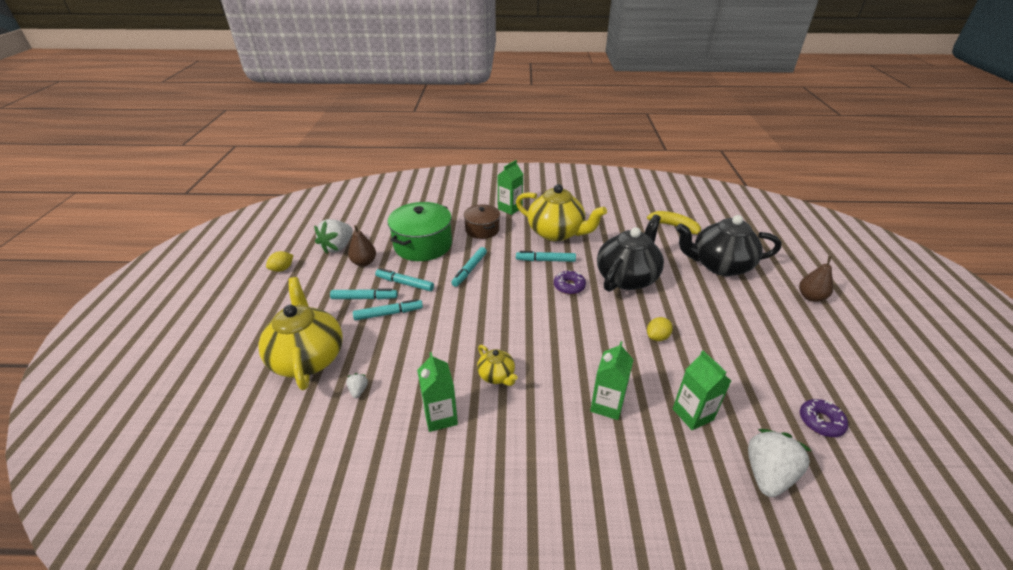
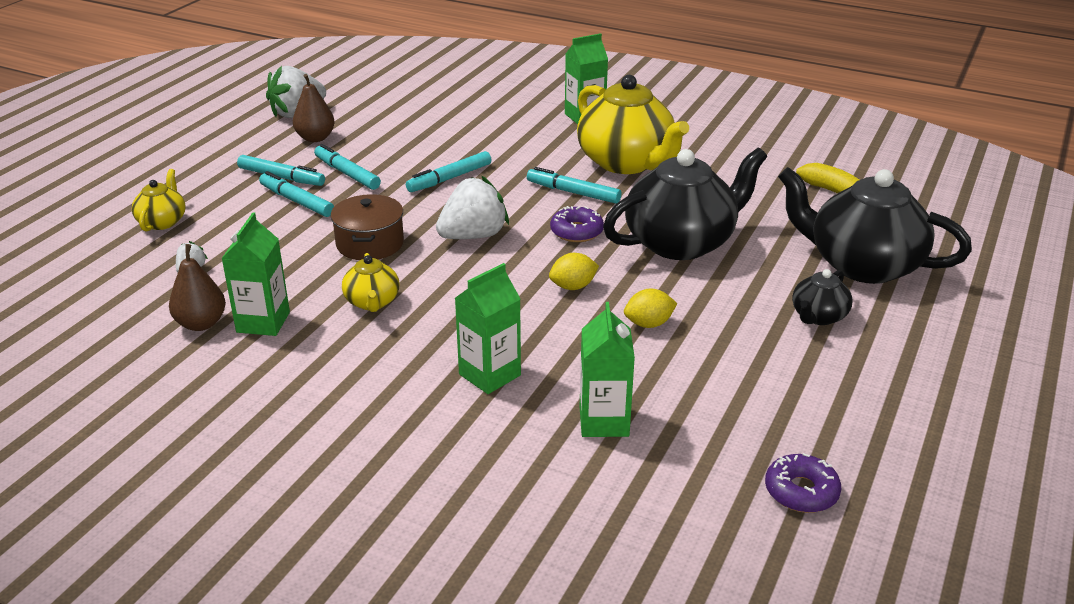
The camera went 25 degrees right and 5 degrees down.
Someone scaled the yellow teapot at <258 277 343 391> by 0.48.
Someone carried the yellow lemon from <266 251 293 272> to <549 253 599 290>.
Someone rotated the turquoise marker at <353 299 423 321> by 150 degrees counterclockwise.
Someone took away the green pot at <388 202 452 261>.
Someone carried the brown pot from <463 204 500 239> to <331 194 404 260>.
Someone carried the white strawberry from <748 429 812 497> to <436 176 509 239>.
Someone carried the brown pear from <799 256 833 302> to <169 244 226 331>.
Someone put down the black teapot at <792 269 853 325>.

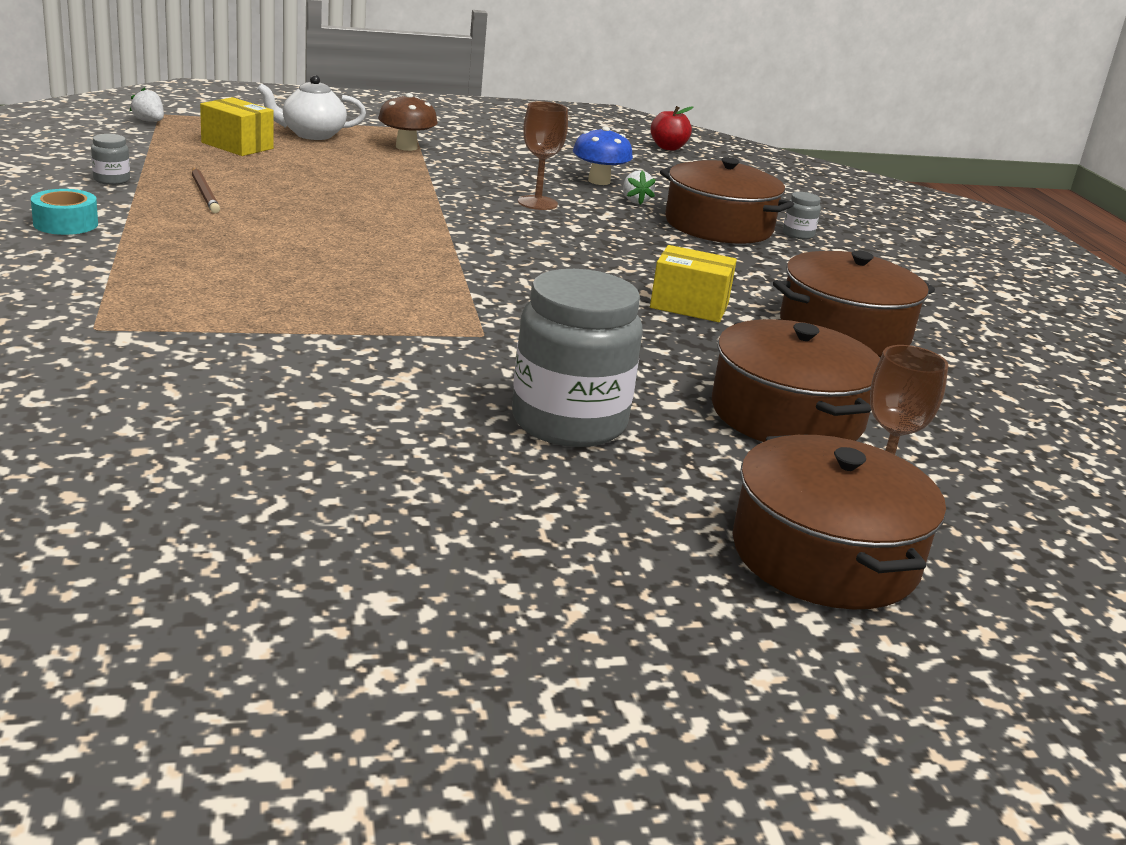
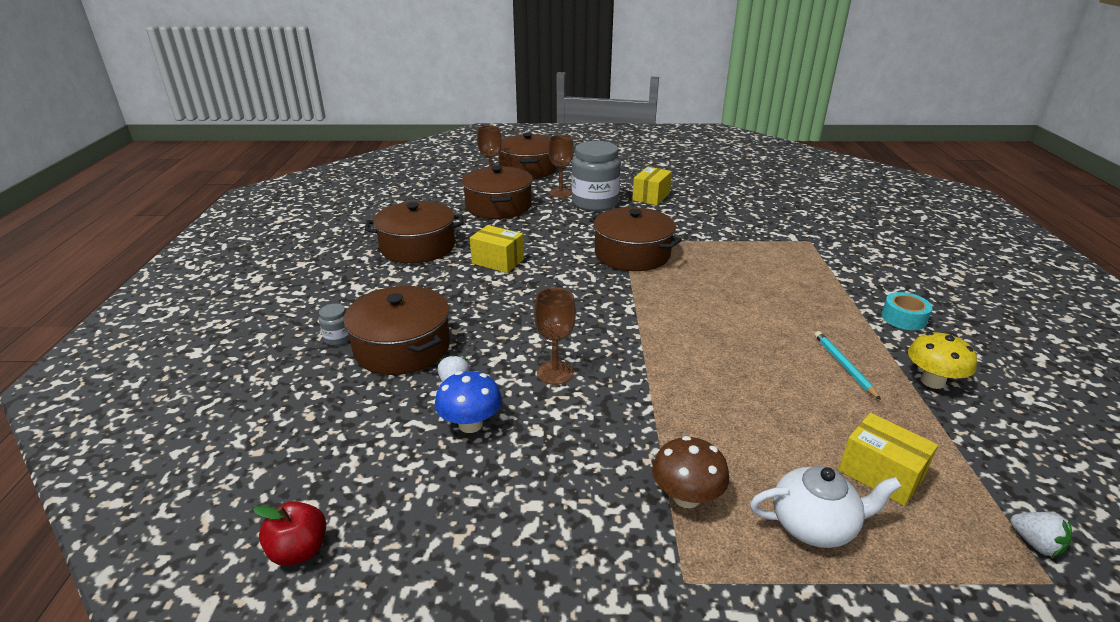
The camera went 165 degrees left and 5 degrees up.
Someone swapped the grey jar at <91 134 130 185> for the yellow mushroom at <908 332 977 389>.
Someone repainted the brown pencil at <192 168 220 213>, which became the turquoise pencil at <814 331 881 400>.
Someone put down the brown goblet at <548 135 574 198>.
Someone put down the brown pot at <589 207 682 271>.
Someone put down the yellow box at <632 167 672 206>.

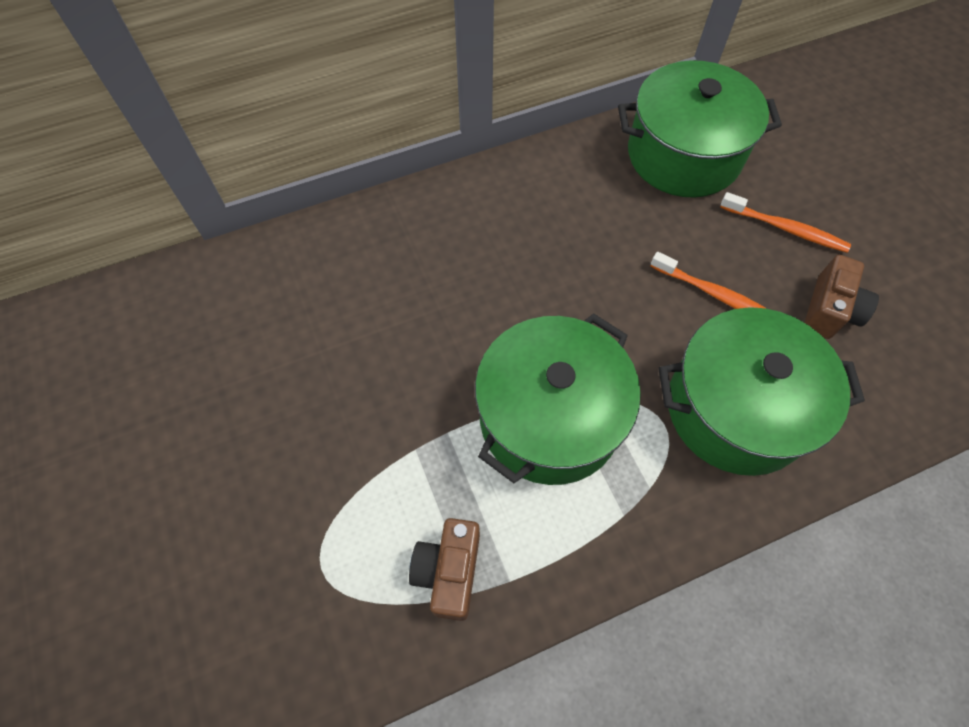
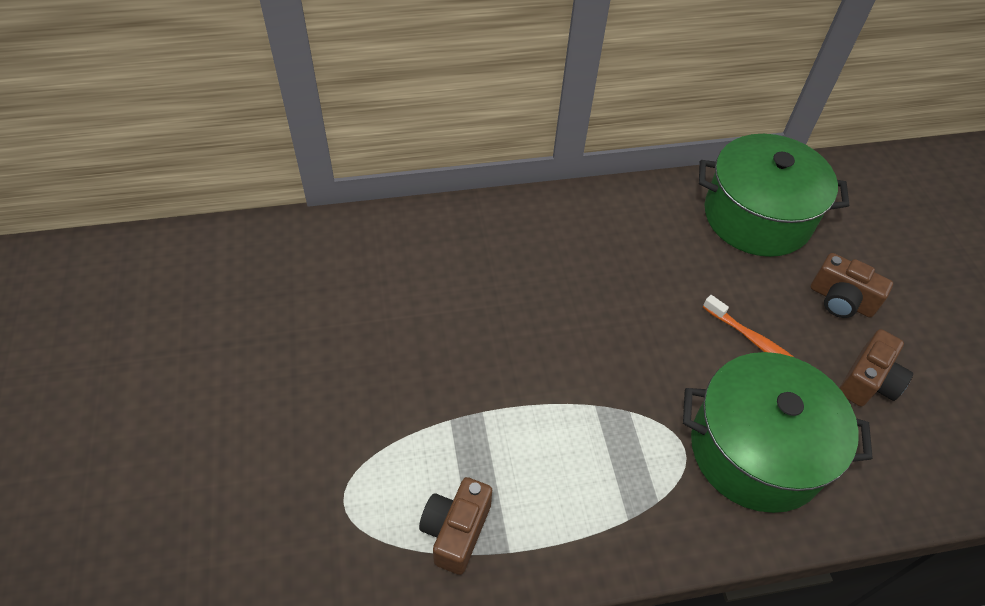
The camera went 10 degrees right and 10 degrees down.
Someone took away the green pot at <475 313 641 485>.
Someone swapped the orange toothbrush at <720 192 851 253> for the brown camera at <811 253 893 318>.

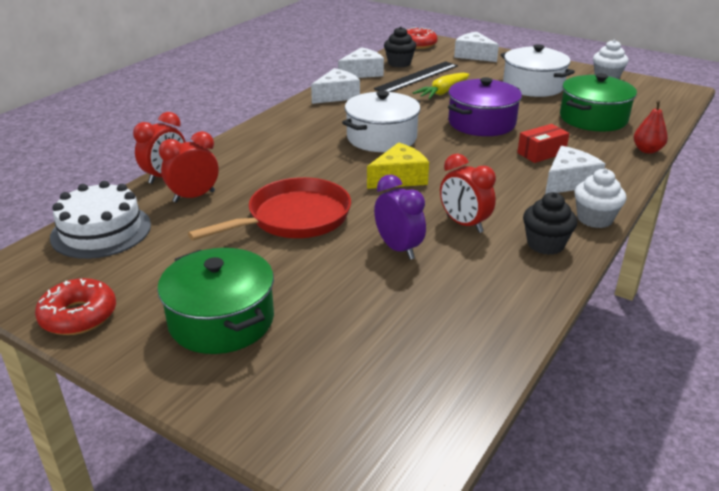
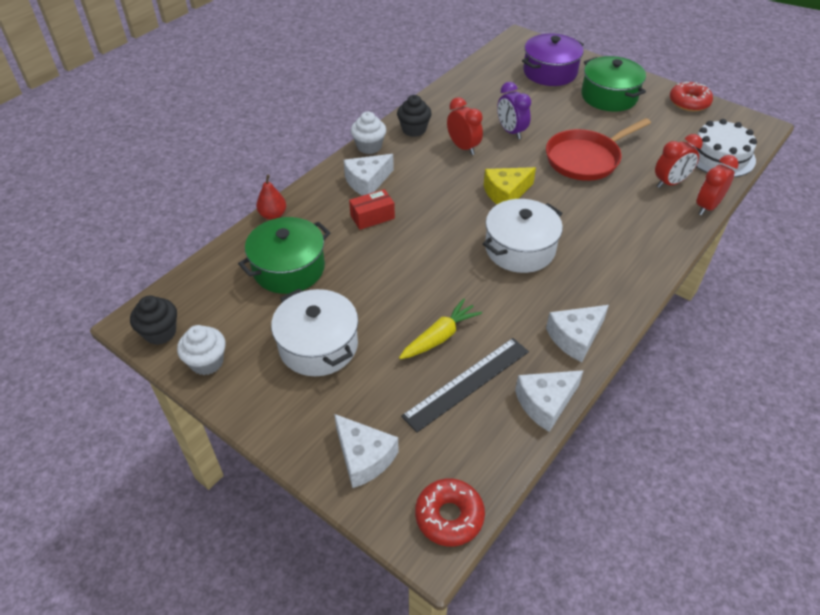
The camera went 175 degrees left and 15 degrees up.
Someone carried the black cupcake from <384 26 416 67> to <130 296 177 345>.
Someone carried the purple pot from <448 77 522 136> to <522 34 584 86>.

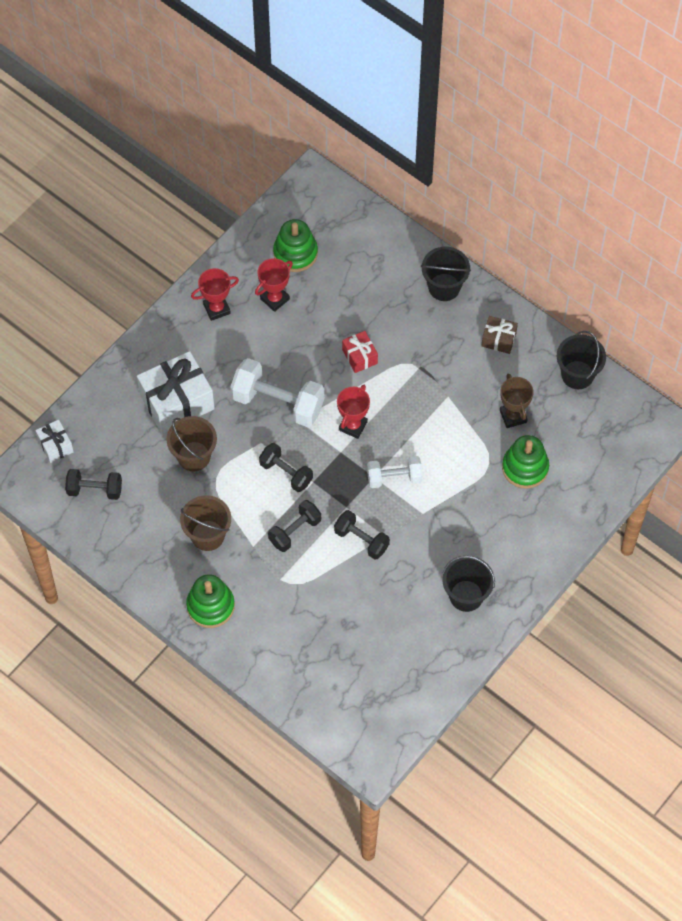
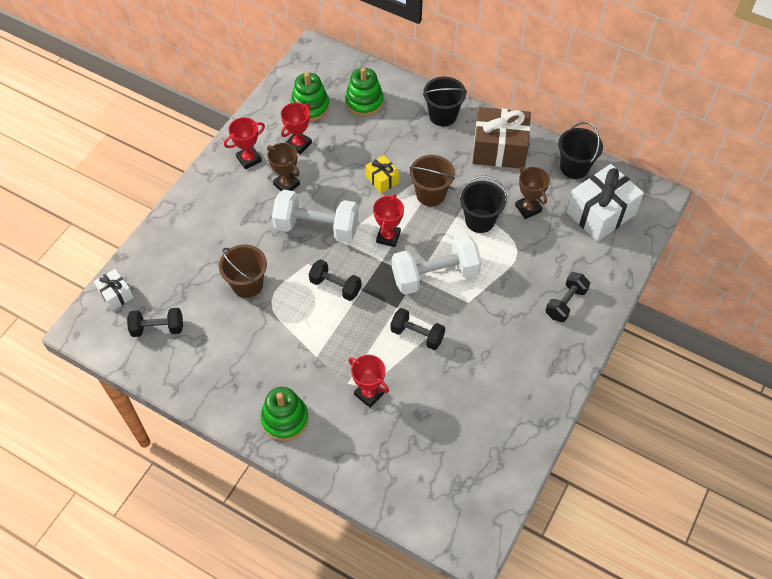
The camera went 10 degrees left and 5 degrees down.
Someone carried the white gift from <137 351 215 434> to <566 164 644 242>.
Someone carried the brown bucket from <180 495 231 551> to <409 155 455 206>.
Someone carried the black dumbbell from <268 500 321 552> to <545 272 590 322>.
Someone repainted the red gift at <342 331 378 373>, which became the yellow gift at <365 155 399 193>.
Someone scaled the white dumbbell at <367 456 423 488> by 1.67.
Someone carried the black bucket from <443 556 495 612> to <459 176 507 233>.
Someone scaled the brown gift at <481 316 518 354> by 1.97.
Someone carried the green stacking toy from <502 435 549 489> to <345 67 384 117>.
Someone put down the brown trophy at <267 143 300 191>.
Someone put down the red trophy at <348 355 389 408>.

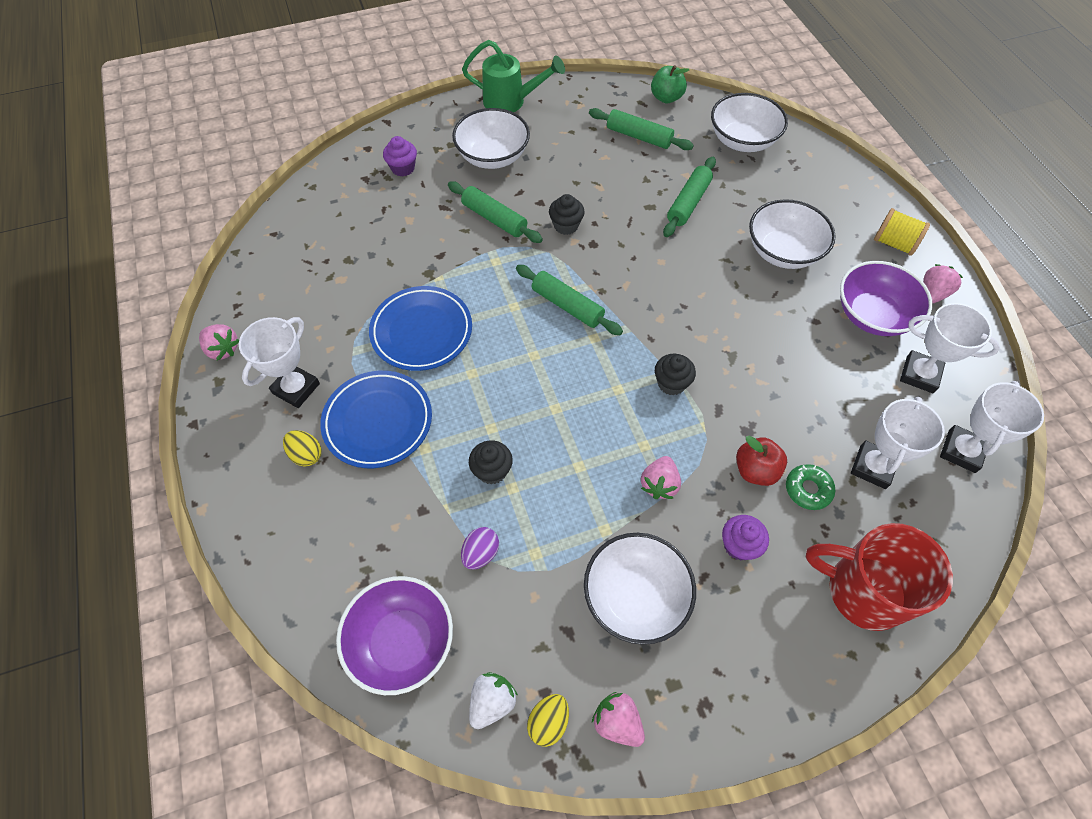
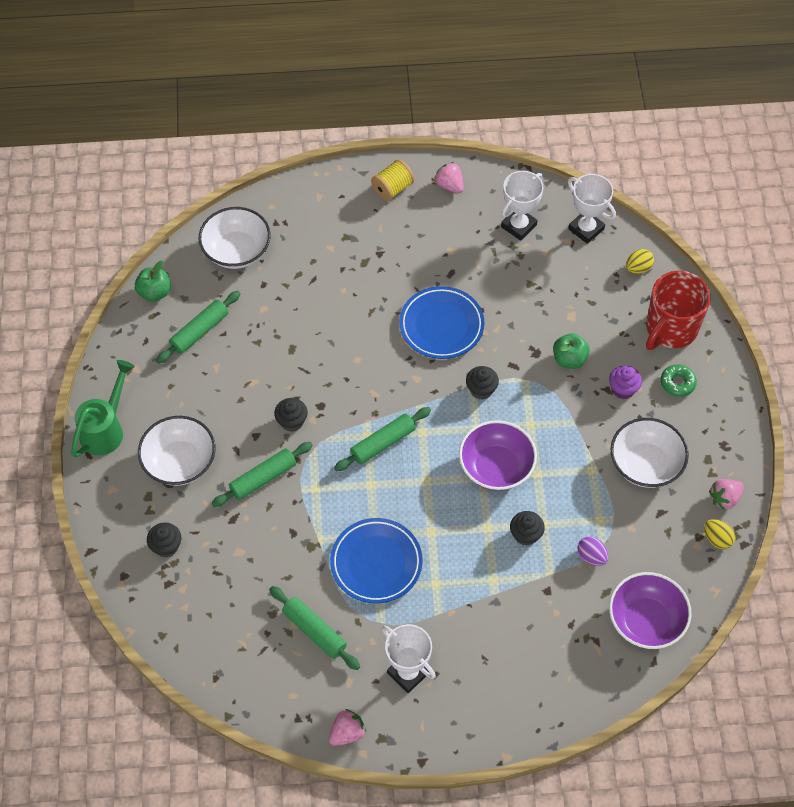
The camera went 75 degrees left and 0 degrees up.
Someone carried the yellow egg from <283 430 322 467> to <626 249 654 274>.
Someone carried the blue plate from <320 371 432 468> to <399 286 484 359>.
Someone repainted the purple cupcake at <383 136 417 176>, which became the black cupcake at <147 523 181 557>.
Someone took away the white strawberry at <469 672 518 729>.
Someone took away the pink strawberry at <641 456 681 499>.
Someone carried the green rolling pin from <663 157 716 237> to <269 586 360 670>.
Someone repainted the red apple at <736 436 787 486>, which became the green apple at <553 333 590 369>.
Someone took away the white bowl at <749 199 836 269>.
Someone carried the green donut from <786 464 835 510> to <661 364 697 397>.
Someone carried the purple bowl from <840 261 932 336> to <459 420 537 491>.
Someone took away the white trophy at <851 396 945 489>.

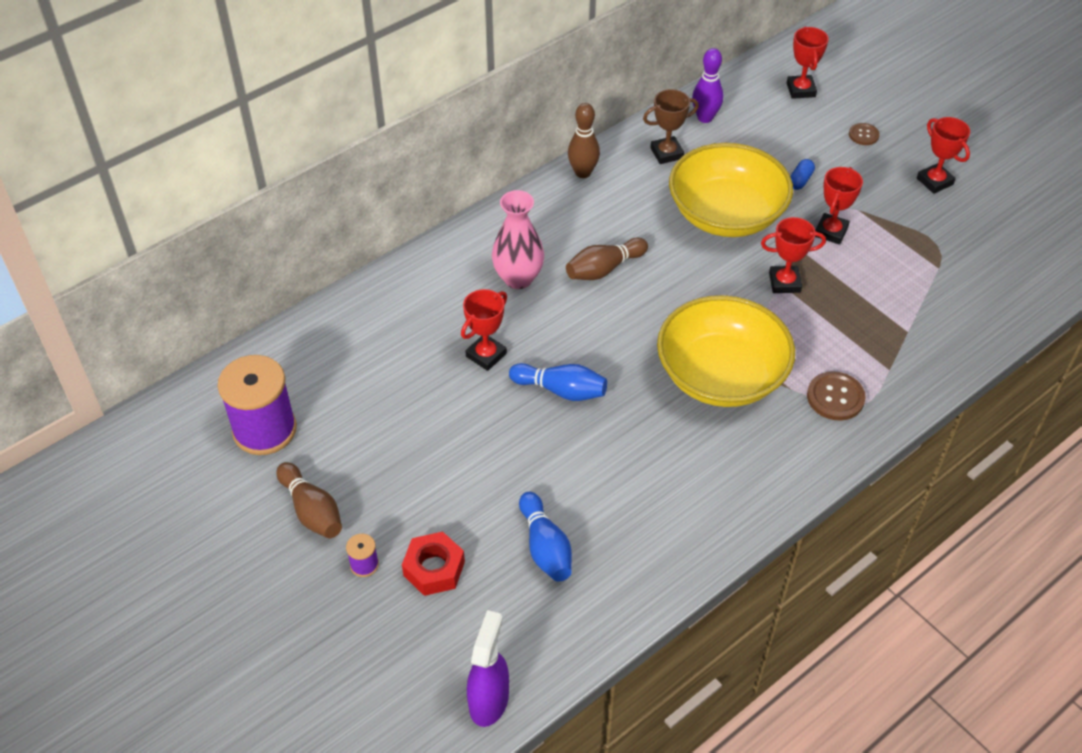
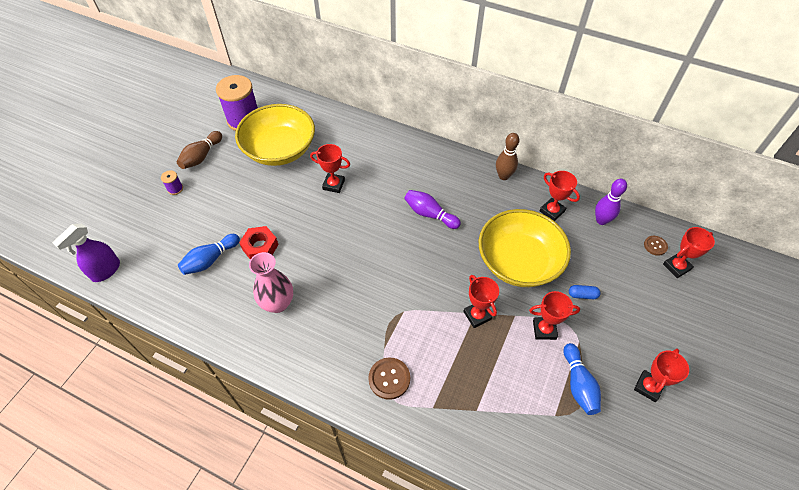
The camera went 65 degrees right and 5 degrees up.
Someone carried the red nut from <402 532 465 596> to <239 226 279 260>.
Someone rotated the purple spray bottle at <467 610 509 727> by 135 degrees clockwise.
Someone carried the pink vase from <492 190 544 289> to <249 252 293 313>.
Someone carried the blue bowling pin from <509 363 607 401> to <563 343 601 415>.
Someone repainted the brown bowling pin at <566 238 648 280>, which became the purple bowling pin at <404 190 461 229>.
Someone repainted the brown trophy at <643 89 699 164>, which became the red trophy at <540 171 580 221>.
Someone carried the yellow bowl from <657 295 795 407> to <235 104 315 166>.
Someone carried the brown button from <849 123 880 145> to <644 236 668 256>.

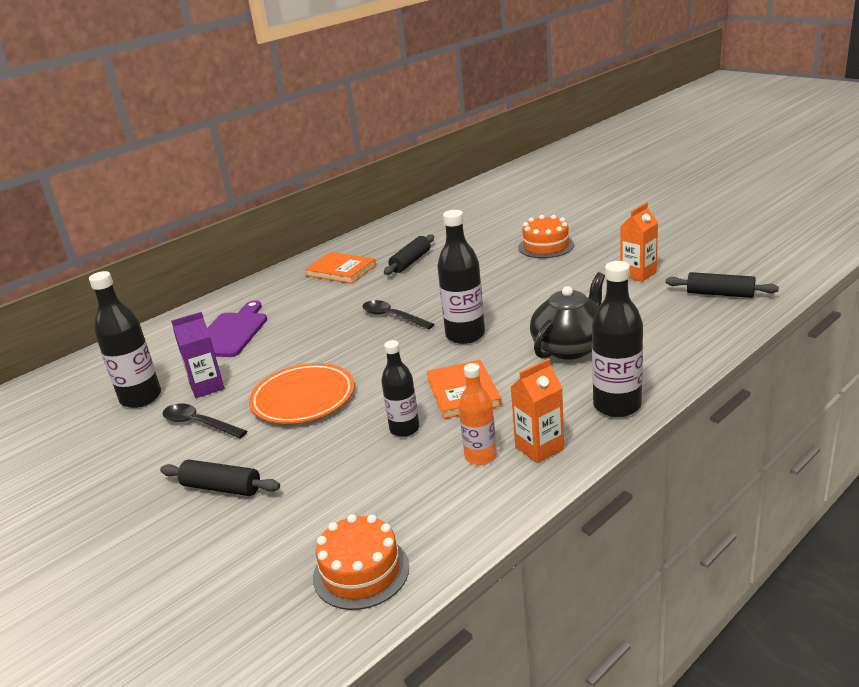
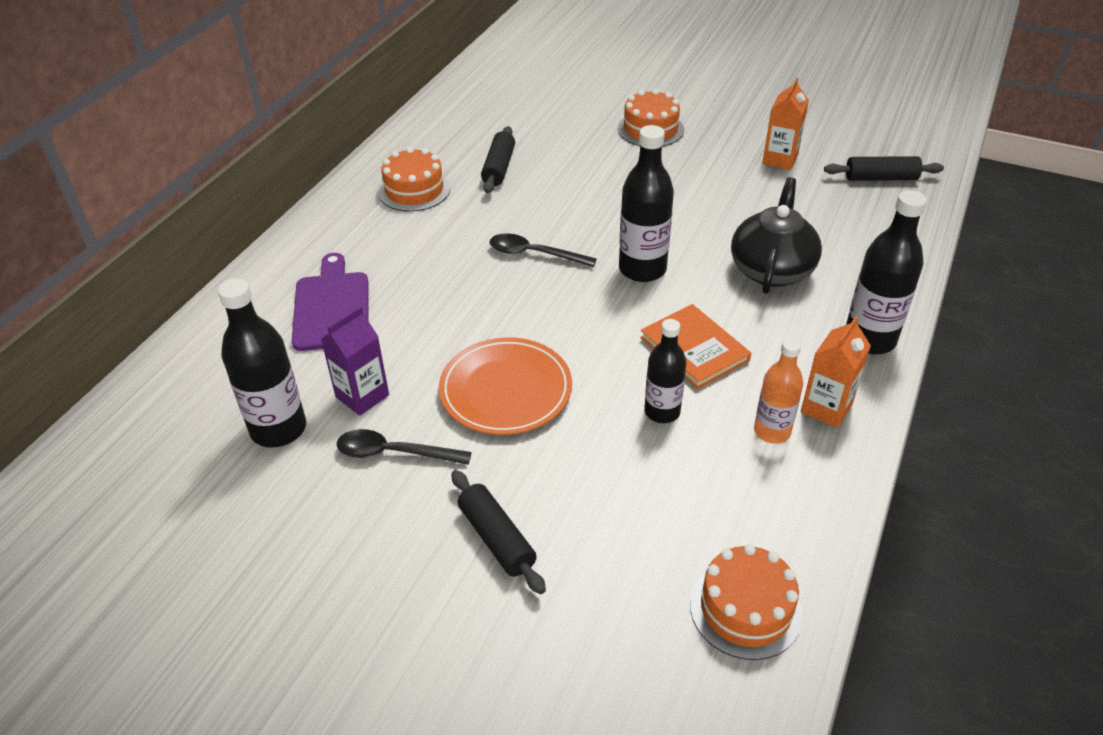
The camera went 25 degrees left and 15 degrees up.
Someone rotated the black rolling pin at <160 460 280 496> by 60 degrees clockwise.
Someone swapped the orange book at <305 252 376 284> for the orange cake at <378 147 450 212>.

